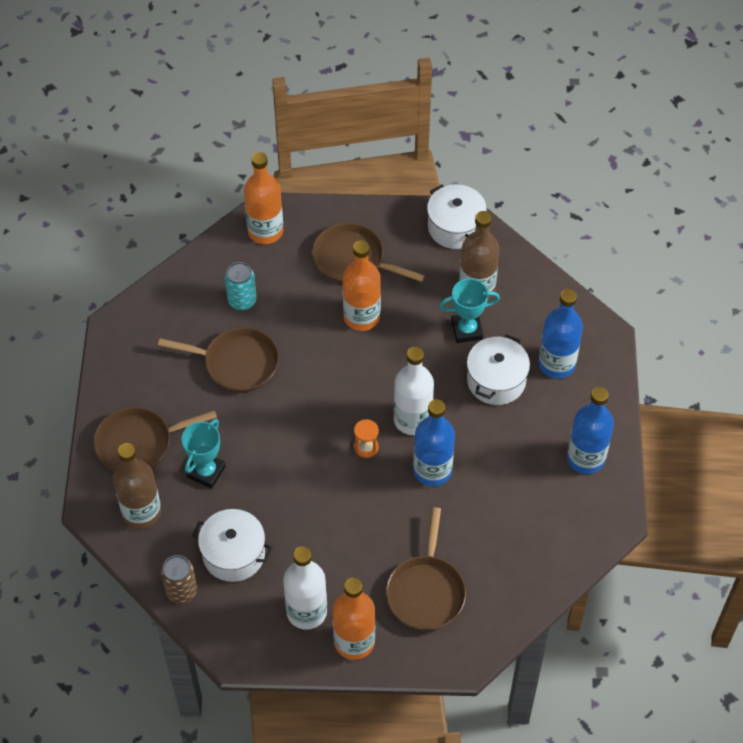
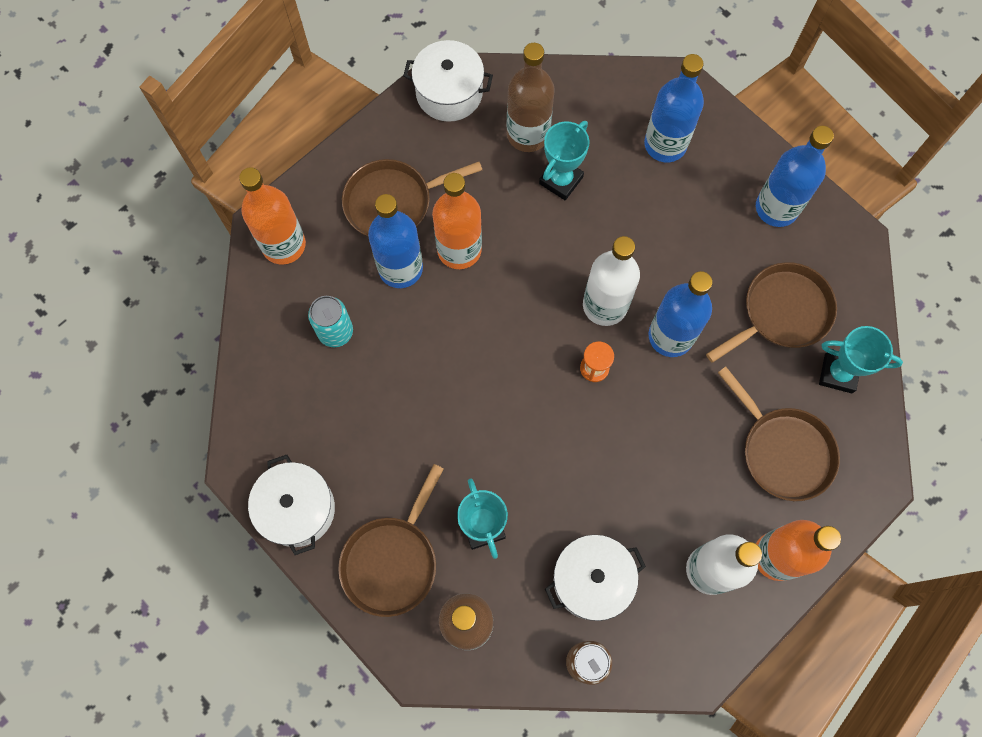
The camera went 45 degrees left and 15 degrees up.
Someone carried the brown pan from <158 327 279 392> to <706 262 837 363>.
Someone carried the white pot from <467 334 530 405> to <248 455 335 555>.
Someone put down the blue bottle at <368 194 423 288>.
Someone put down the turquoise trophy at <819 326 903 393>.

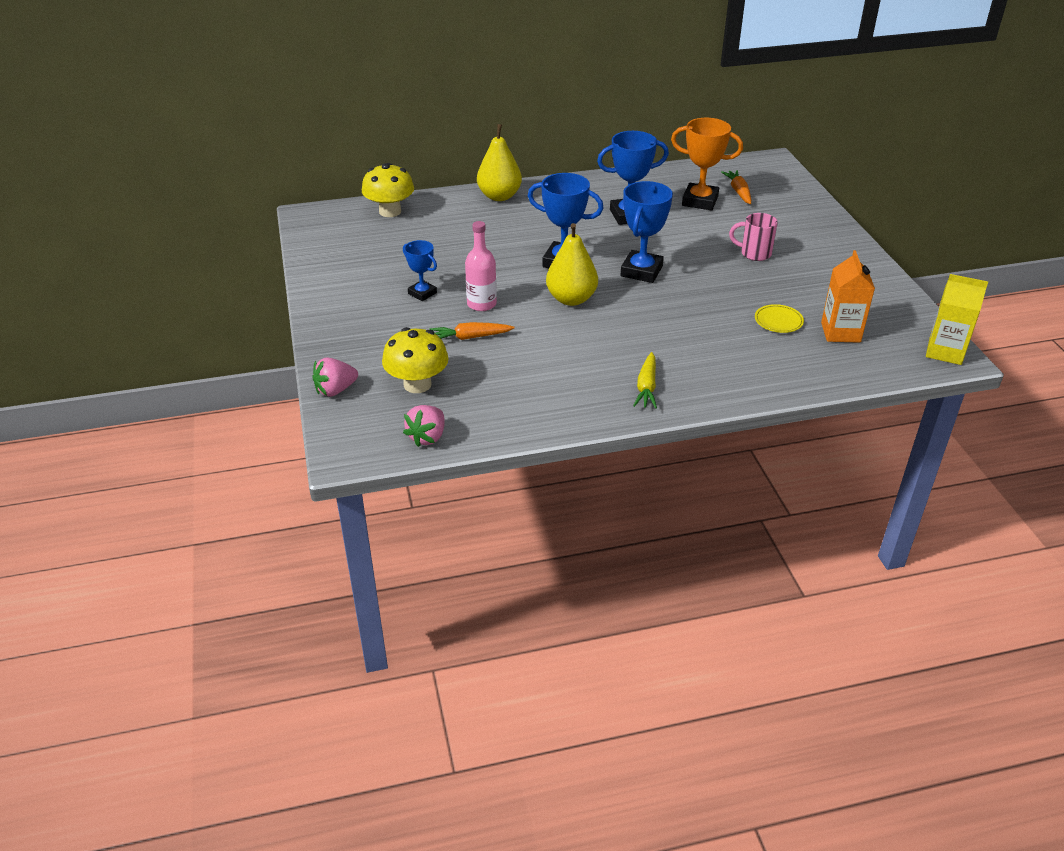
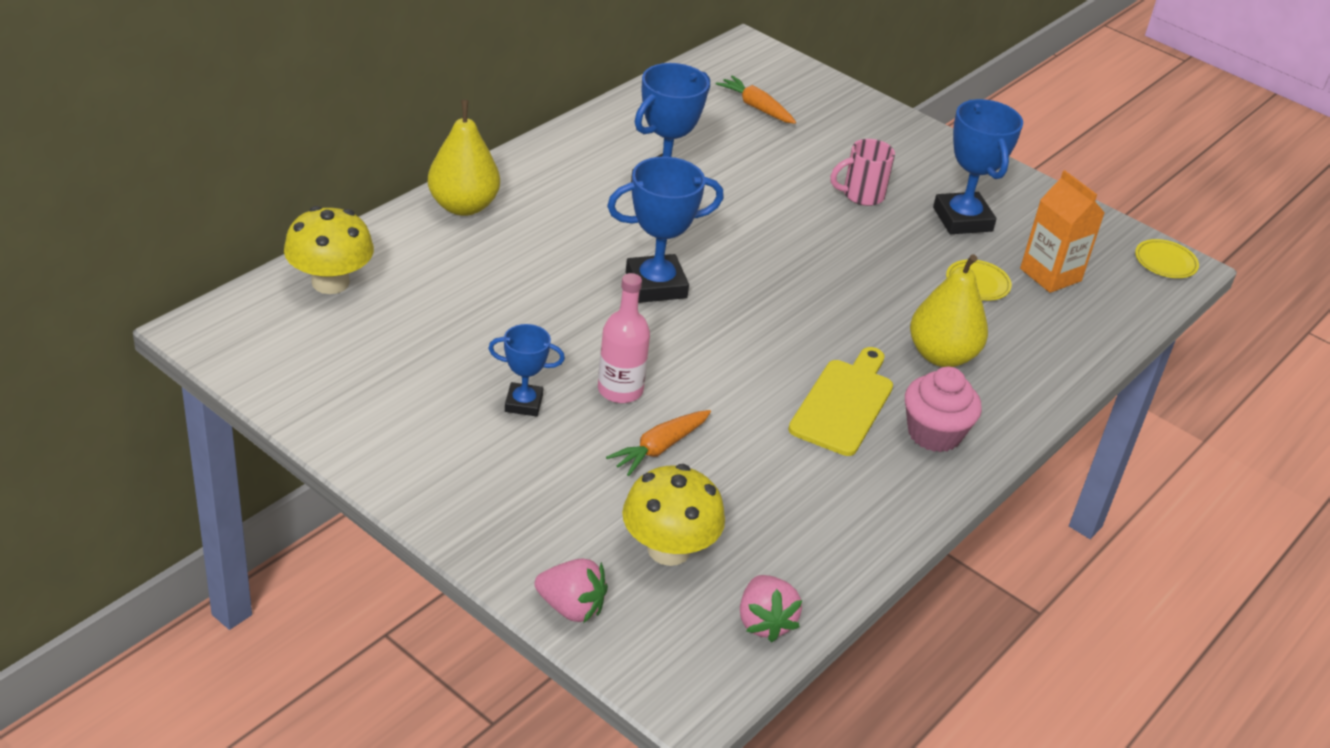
The camera went 40 degrees left and 0 degrees up.
Someone rotated the pink strawberry at <312 357 358 397> by 90 degrees counterclockwise.
Someone carried the yellow pear from <546 223 598 306> to <910 254 988 367>.
Someone carried the blue trophy from <621 181 673 283> to <933 99 1023 234>.
Someone swapped the yellow carrot at <633 352 657 409> for the pink cupcake at <905 367 982 452>.
Someone took away the orange trophy at <671 118 743 210>.
Someone swapped the yellow carton at <926 274 988 365> for the yellow plate at <1135 239 1199 278>.
Someone put down the yellow cutting board at <788 347 893 456>.

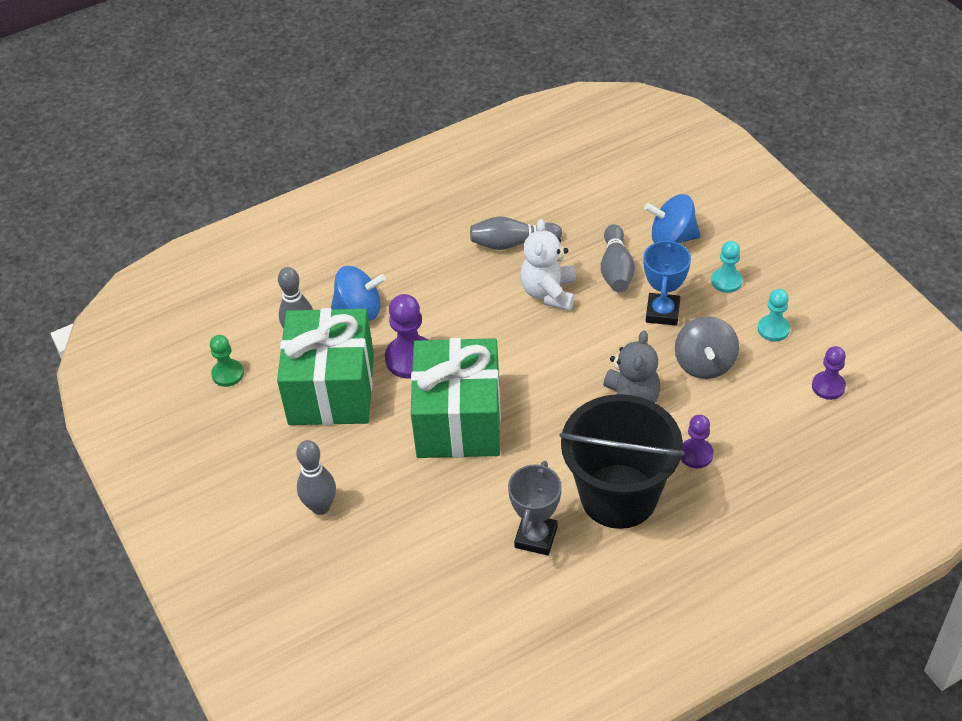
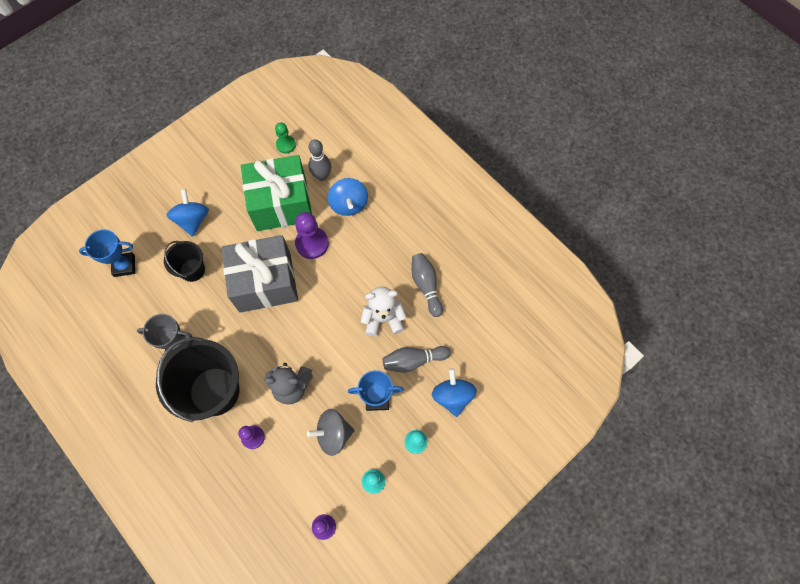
The camera went 75 degrees right and 20 degrees up.
Someone swapped the grey bowling pin at <296 440 336 515> for the blue spinning top at <167 189 209 237>.
Someone repainted the green gift at <411 338 501 458>, which became the grey gift at <221 235 298 313>.
Someone put down the blue trophy at <79 229 135 277>.
Someone put down the black bucket at <164 241 205 282>.

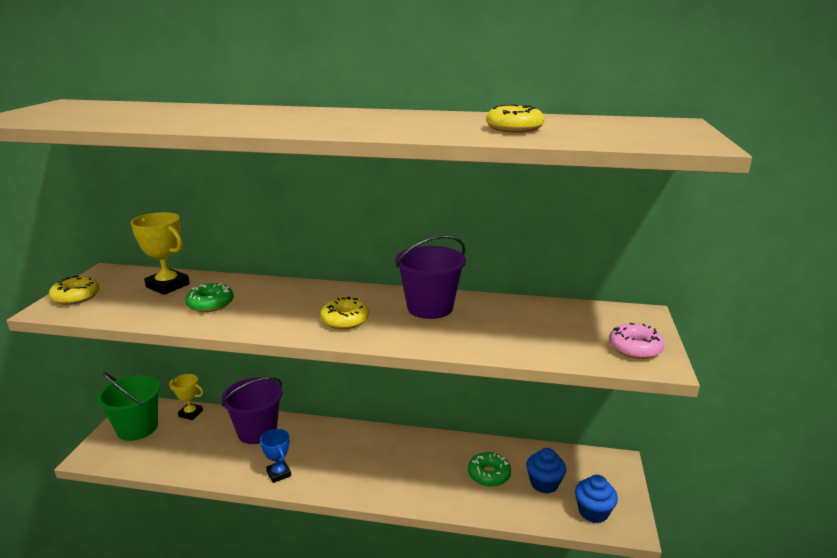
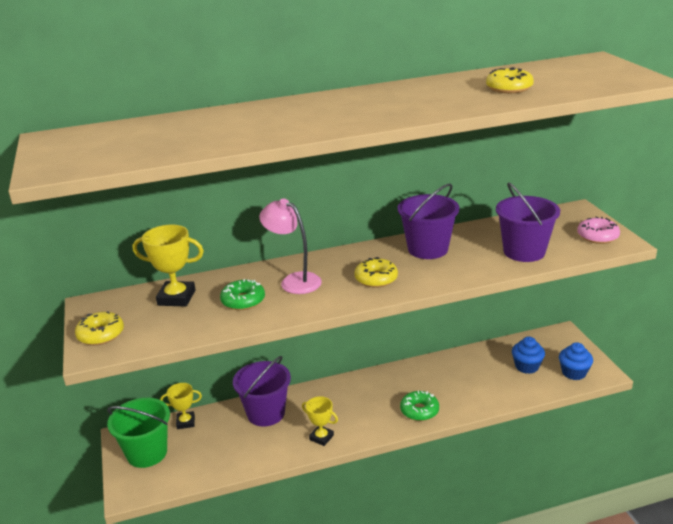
The camera went 25 degrees left and 5 degrees up.
Someone repainted the blue trophy at <260 429 291 483>, which became the yellow trophy at <302 396 338 446>.
Someone carried the green donut from <468 452 511 487> to <400 391 439 421>.
Someone put down the pink lamp at <259 198 322 294>.
Someone put down the purple bucket at <496 182 560 262>.

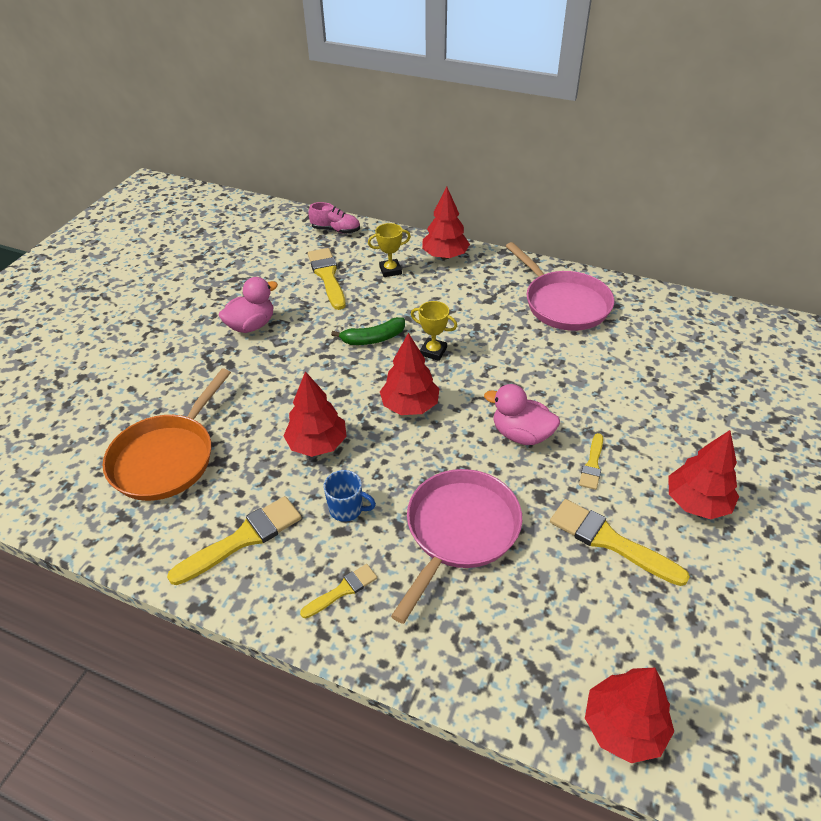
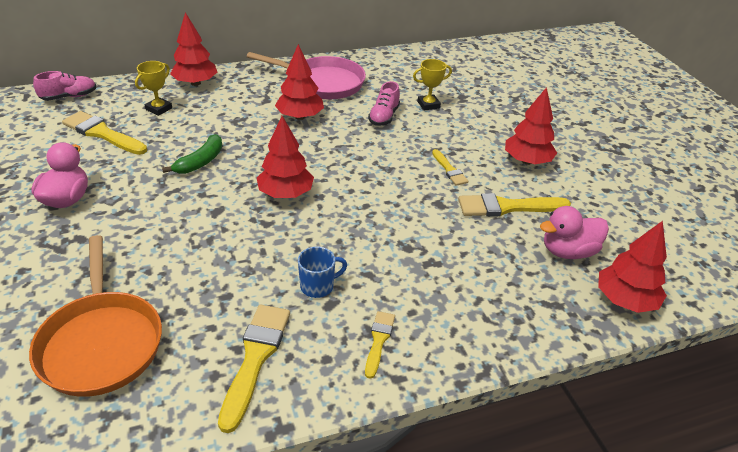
The camera went 45 degrees left and 5 degrees down.
Someone carried the red tree from <283 371 347 457> to <275 44 324 120>.
Someone took away the pink pan at <391 469 522 624>.
Someone carried the yellow trophy from <411 301 457 361> to <413 59 452 111>.
Someone carried the pink duck from <484 384 560 445> to <540 206 609 259>.
Someone put down the pink shoe at <368 81 400 126>.

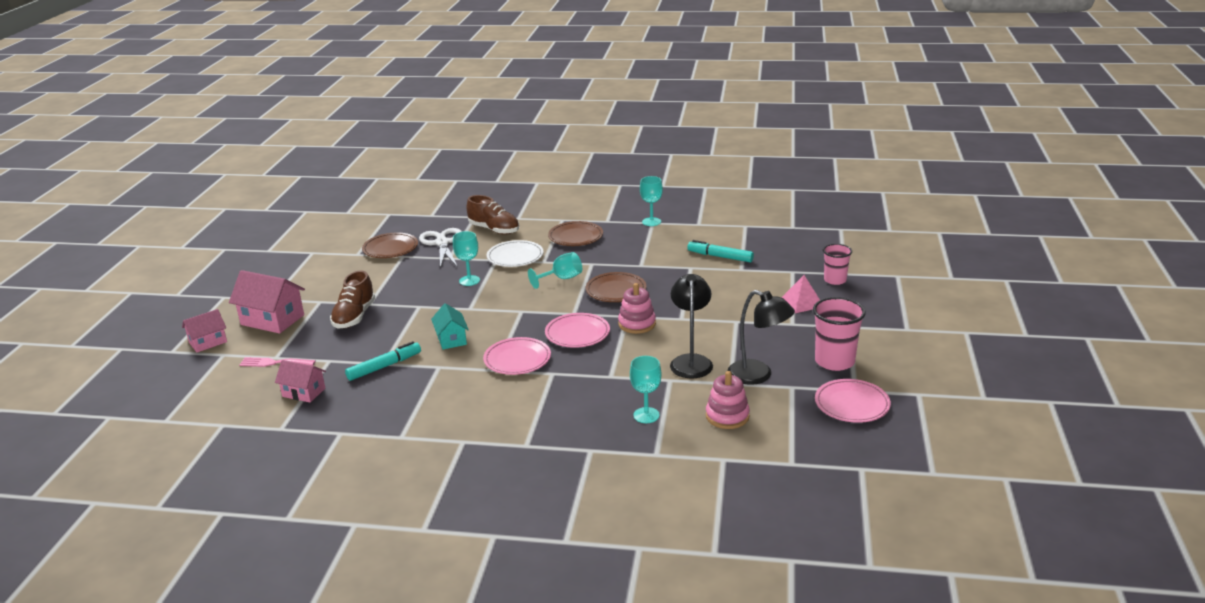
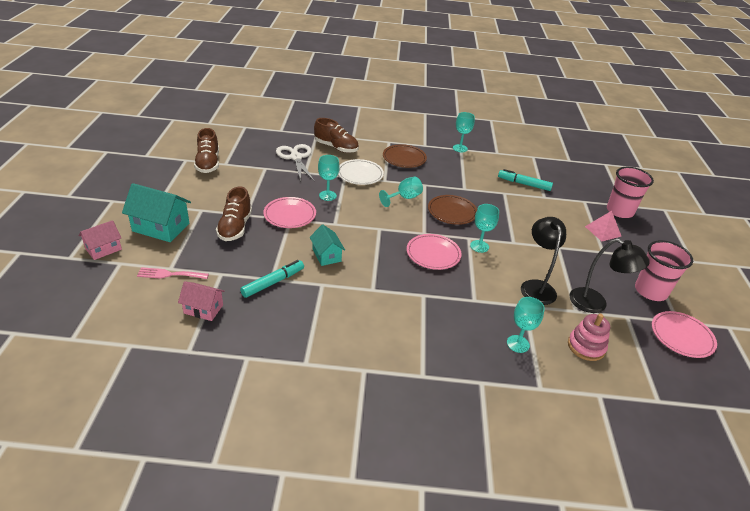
The camera went 10 degrees left and 10 degrees up.
Someone repainted the pink house at <229 270 305 334>, which became the turquoise house at <122 183 191 242>.
Someone took away the brown plate at <362 233 418 258>.
Someone carried the pink plate from <483 337 551 375> to <263 197 316 228>.
Someone swapped the pink stacking toy at <618 283 656 334> for the turquoise goblet at <470 204 499 253>.
Someone scaled the pink cup at <823 244 852 285> by 1.55.
Someone put down the brown shoe at <194 128 219 173>.

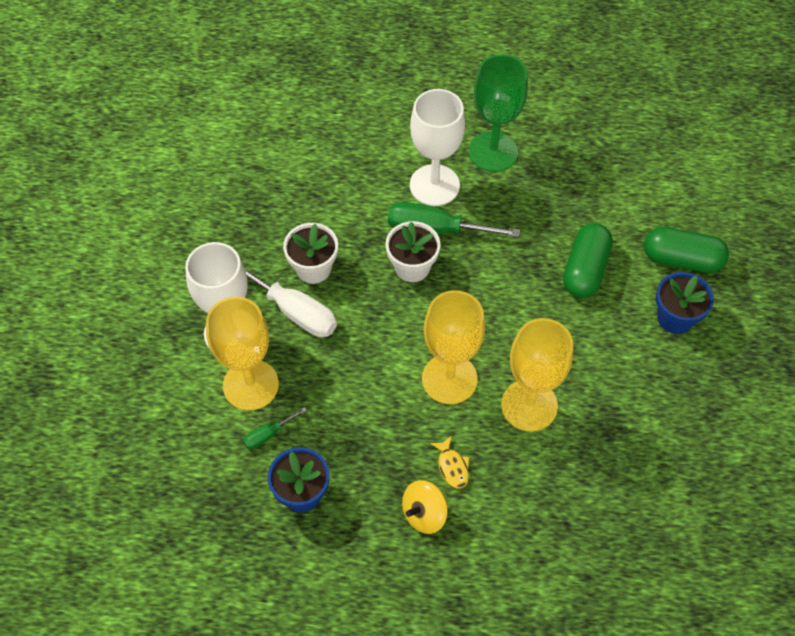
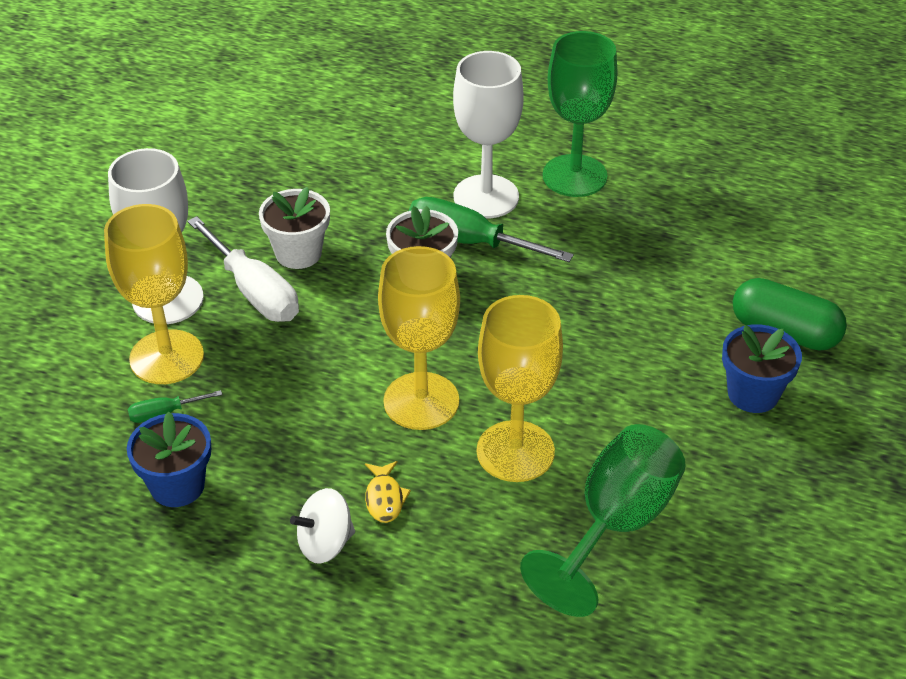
The camera went 15 degrees right and 15 degrees down.
Someone repainted the yellow spinning top at <402 480 448 534>, which became the white spinning top at <290 488 355 564>.
Someone took away the green capsule at <563 223 613 298>.
Someone put down the green goblet at <520 424 686 617>.

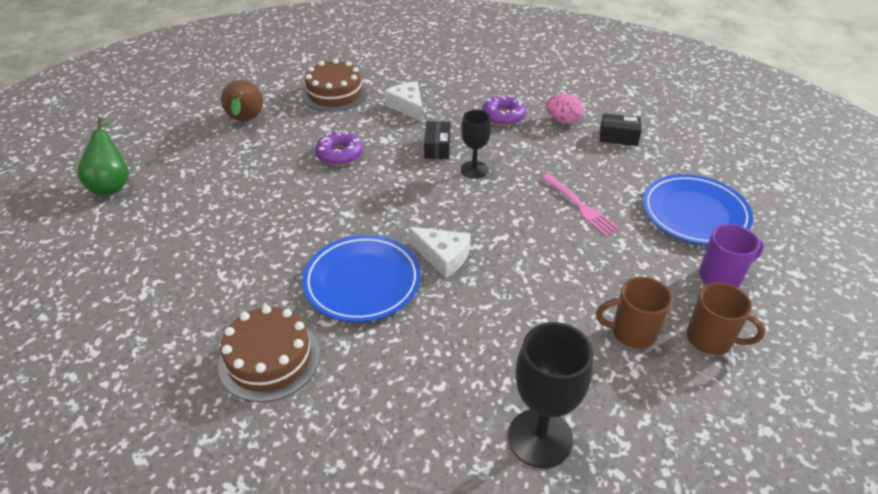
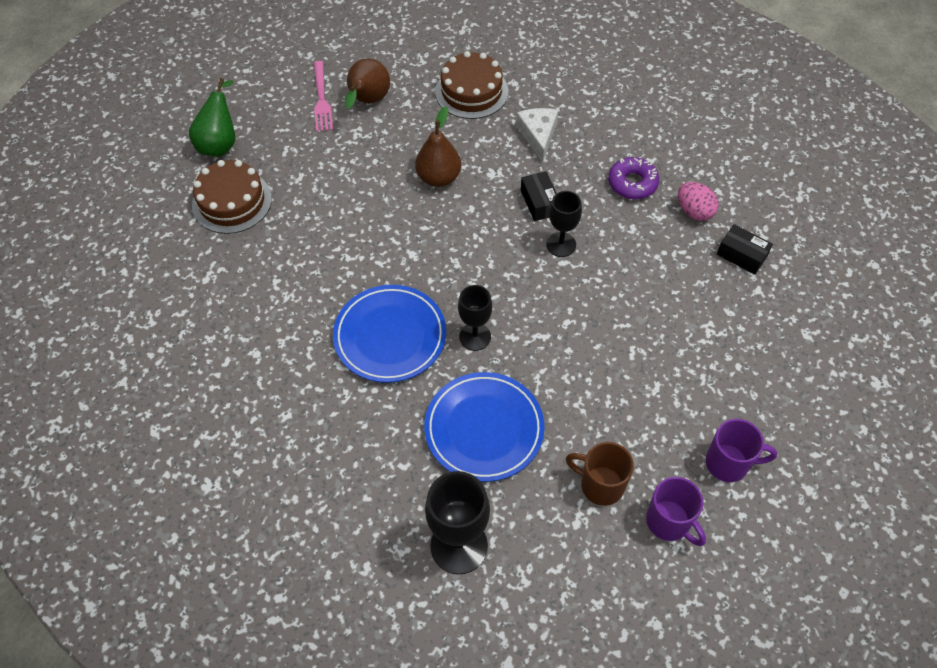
The camera went 25 degrees right and 15 degrees up.
Someone carried the brown cake from <218 305 320 402> to <192 160 272 234>.
Someone swapped the purple donut at <315 130 363 166> for the brown pear at <415 106 461 187>.
Someone swapped the white cheese at <408 227 471 278> for the black goblet at <458 285 492 351>.
Someone rotated the black box at <424 121 451 159> by 45 degrees counterclockwise.
Someone carried the pink fork from <541 174 619 236> to <314 61 333 132>.
Someone carried the blue plate from <643 174 753 245> to <424 372 544 482>.
Someone repainted the brown mug at <687 282 765 355>, which became the purple mug at <646 477 706 546>.

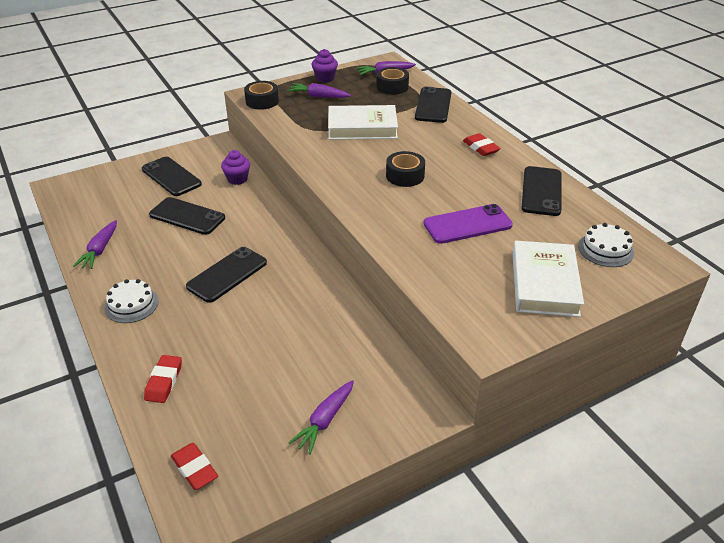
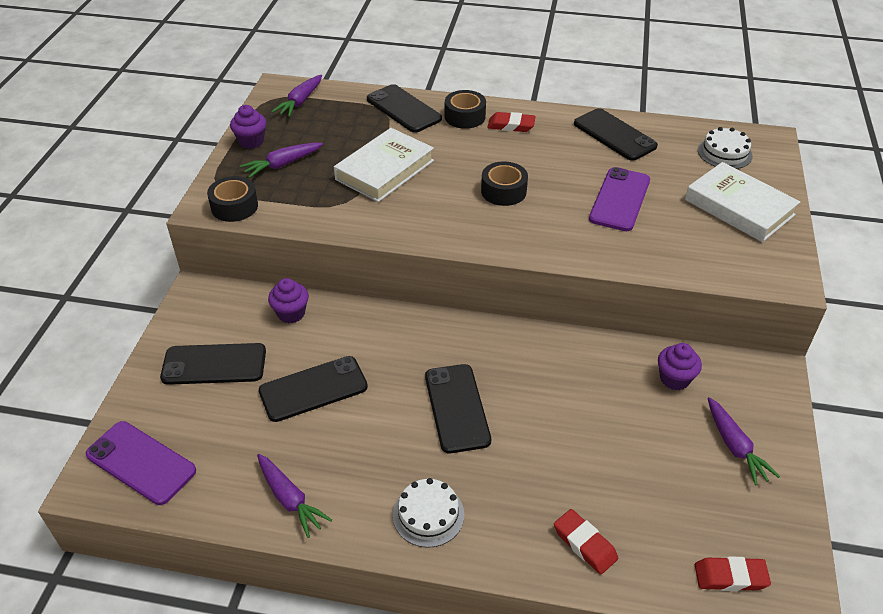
The camera went 50 degrees left and 5 degrees up.
Someone carried the black tape from <377 67 409 95> to <445 90 486 129>.
Someone put down the purple phone at <86 421 196 505>.
Someone put down the purple cupcake at <658 343 702 390>.

